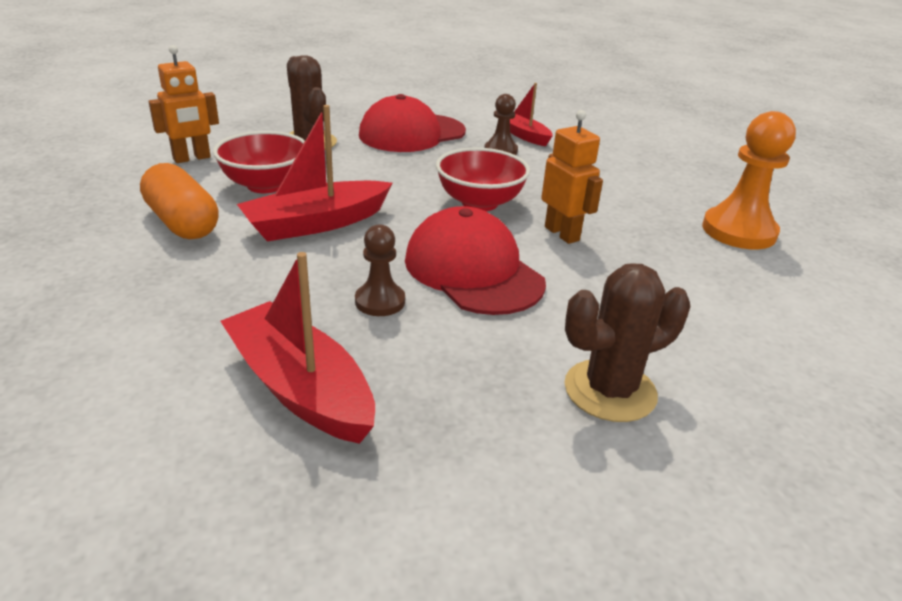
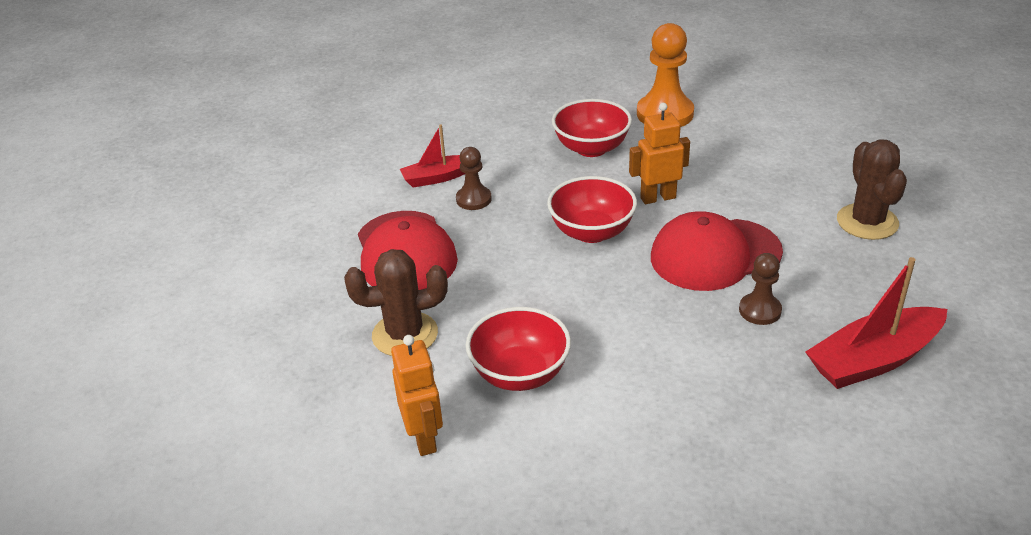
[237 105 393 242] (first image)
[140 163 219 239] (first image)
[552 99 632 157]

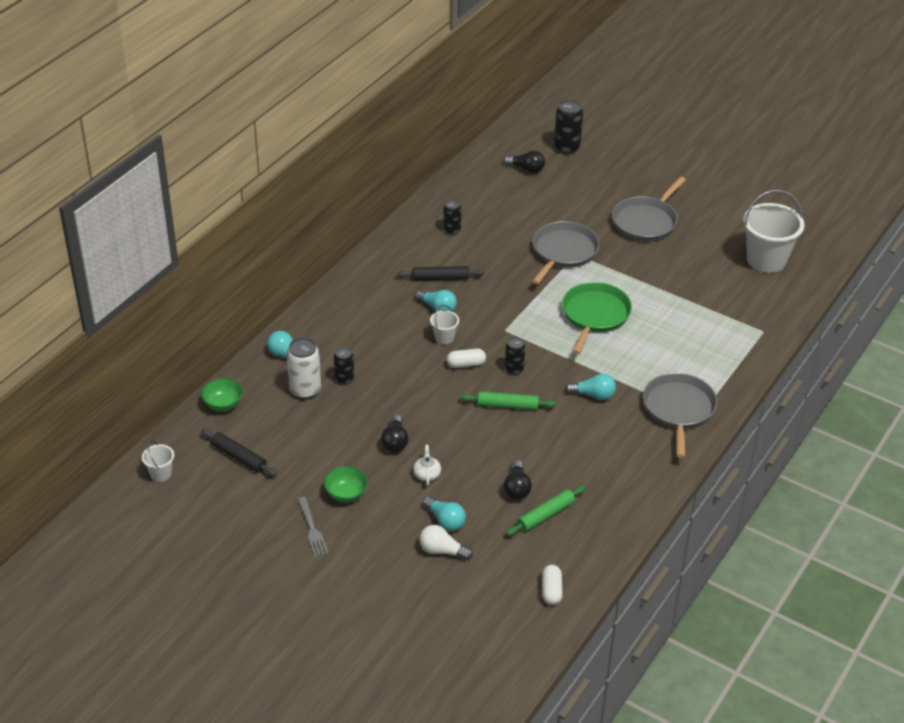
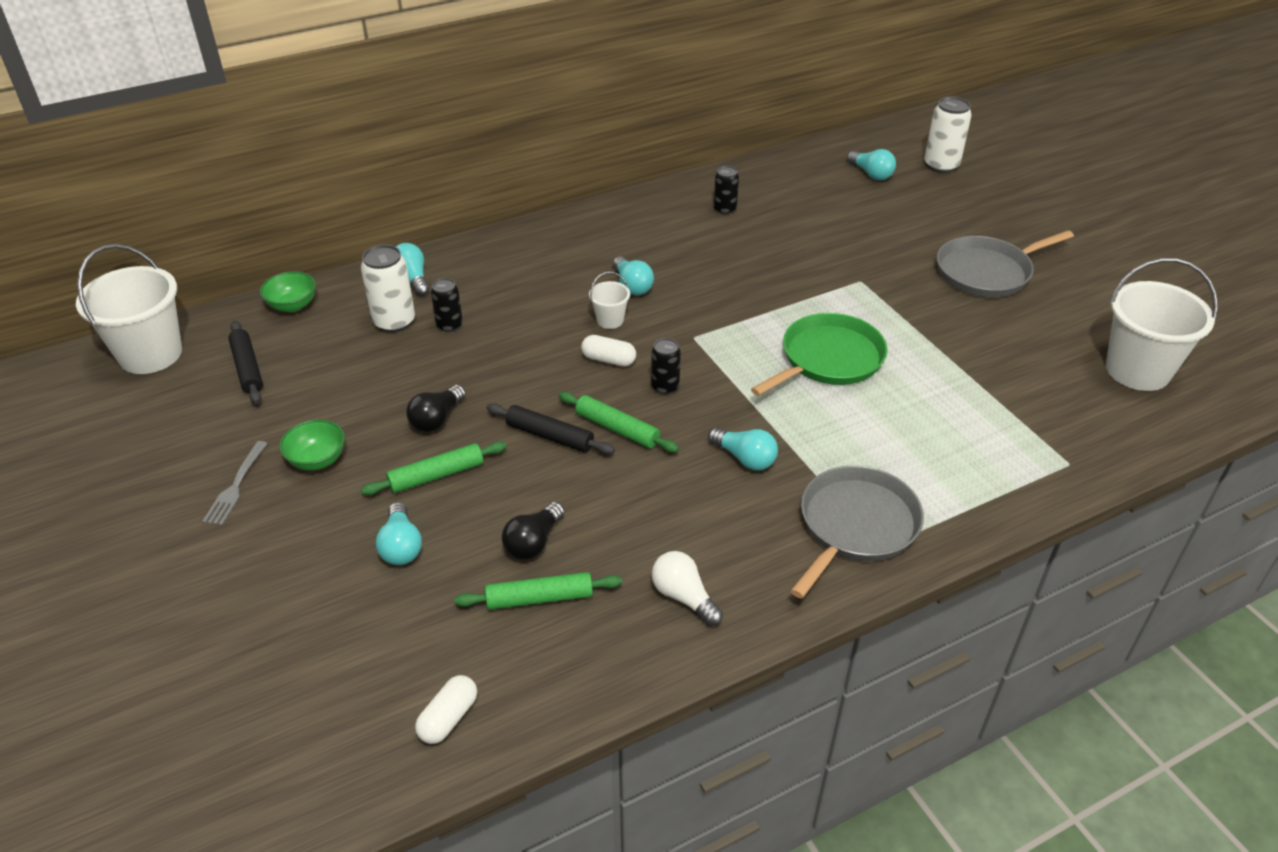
[924 97 972 173]
[847 149 896 180]
[532 221 599 285] (first image)
[487 403 615 454]
[76 244 182 374]
[361 441 507 495]
[652 551 723 626]

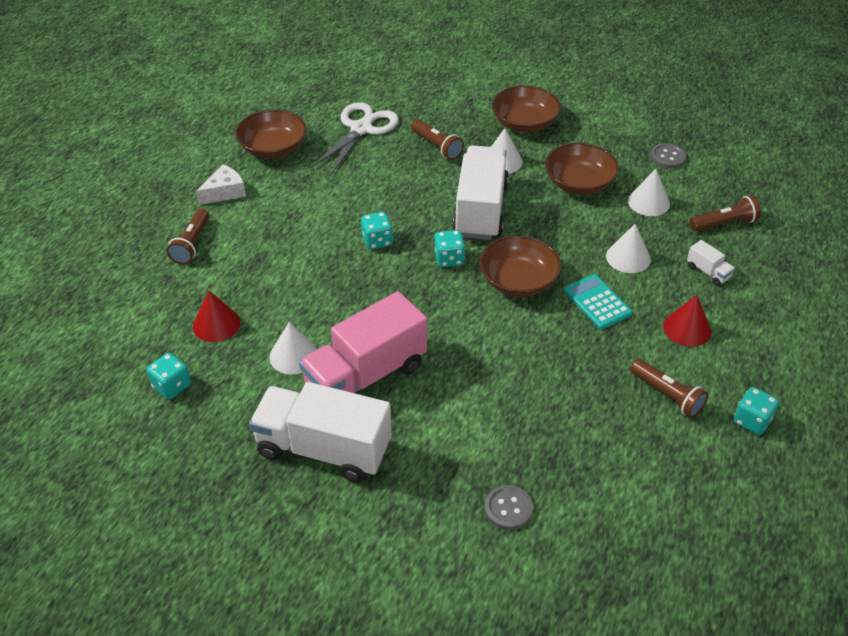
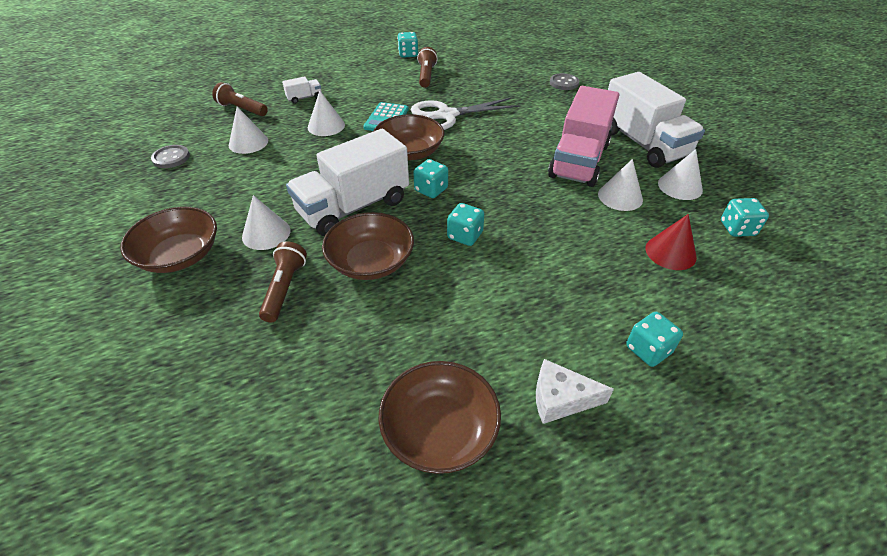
[411 98 520 130]
[322 212 414 280]
[626 312 683 367]
[282 76 322 104]
[548 86 619 187]
[663 295 711 347] (first image)
[658 149 703 200]

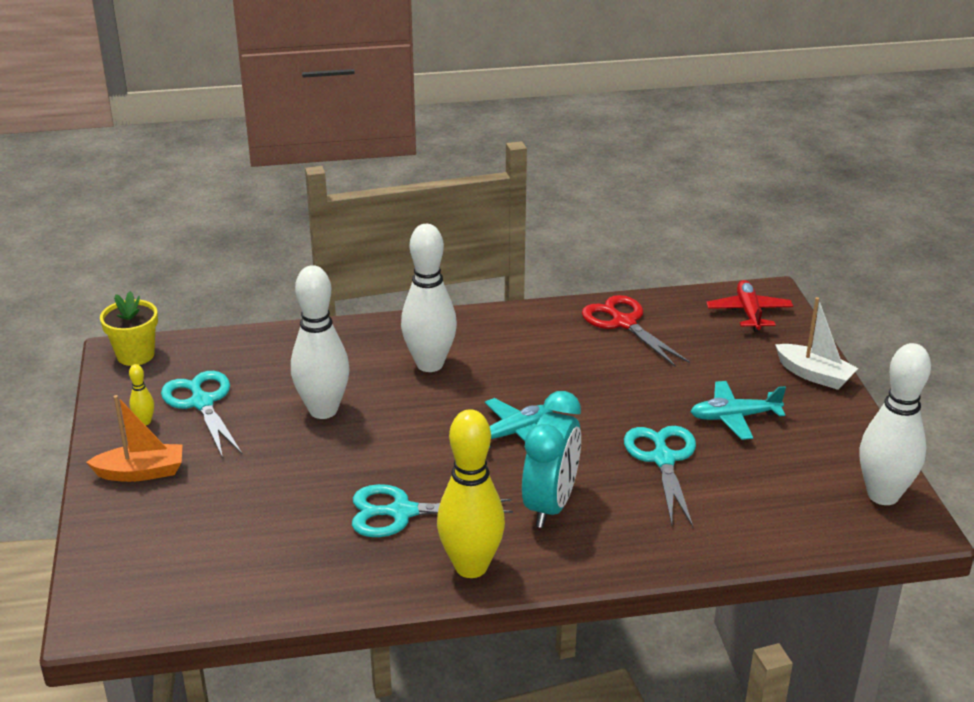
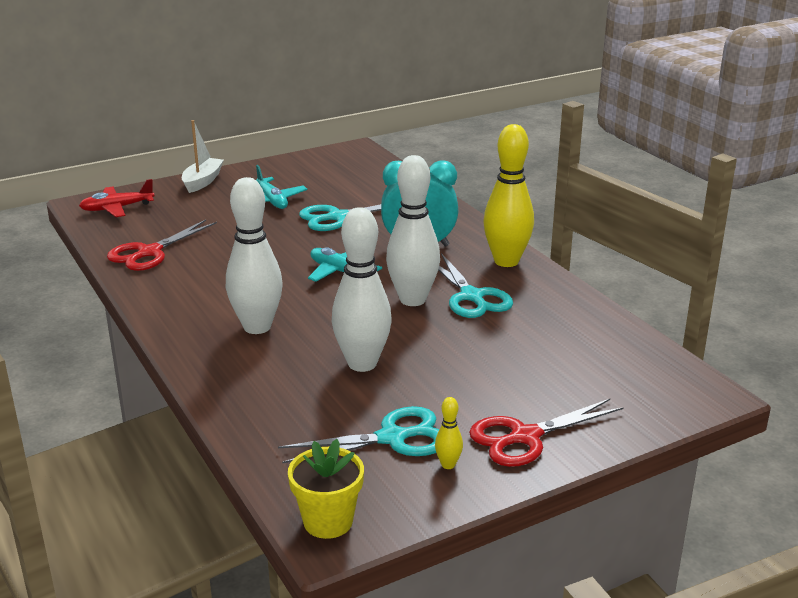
[386 155 440 306]
[278 406 439 464]
[469 399 624 467]

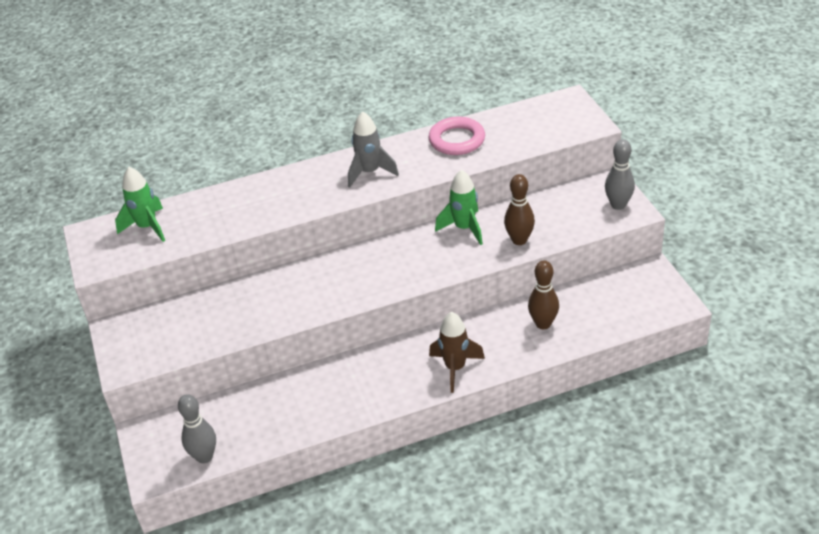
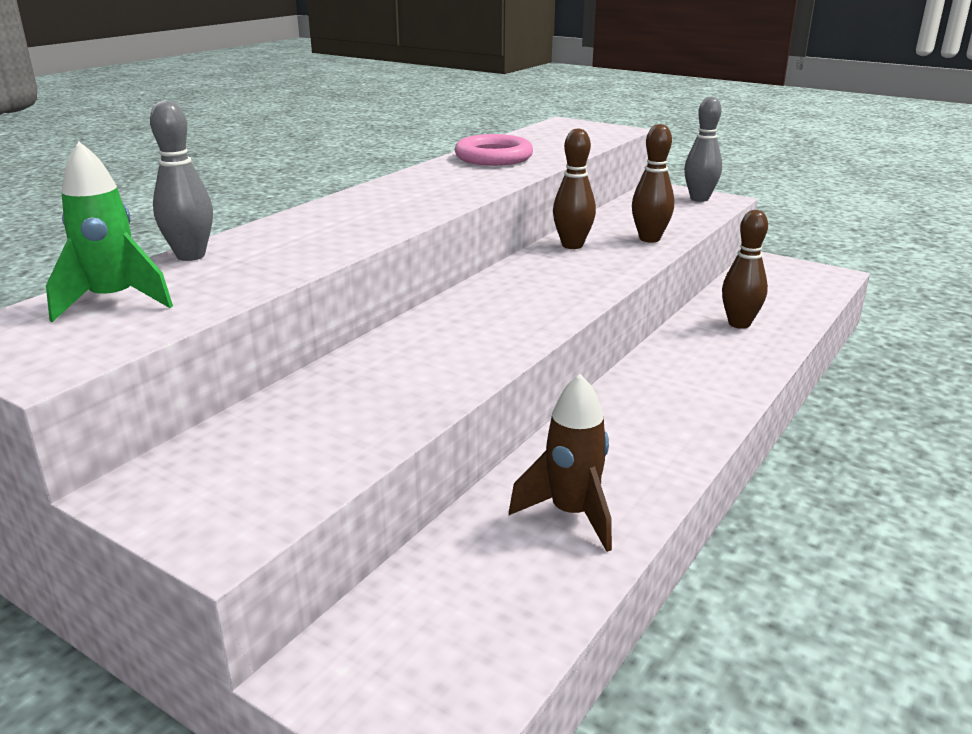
[348 111 399 188] (first image)
[553 128 596 249]
[509 374 612 552]
[150 100 213 261]

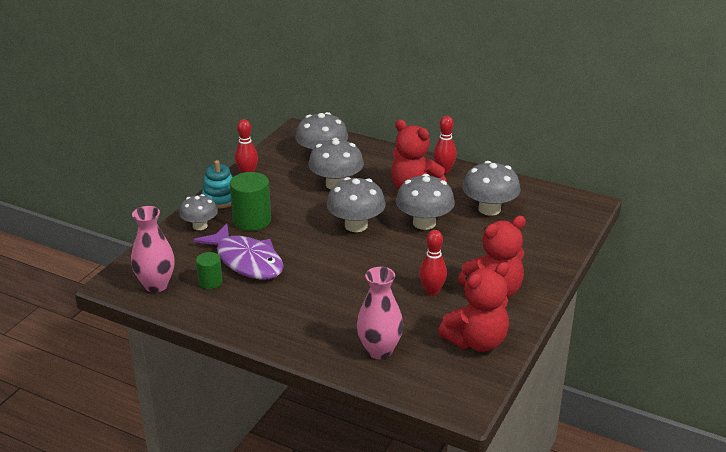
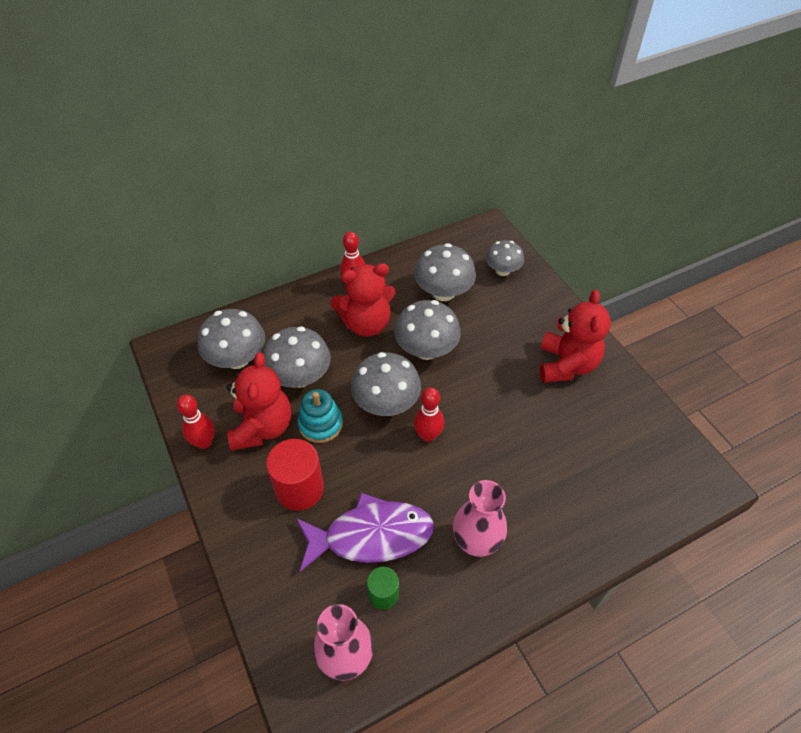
[298 389 343 443]
[266 439 324 511]
[486 240 524 276]
[414 387 444 442]
[226 352 291 451]
[453 480 507 557]

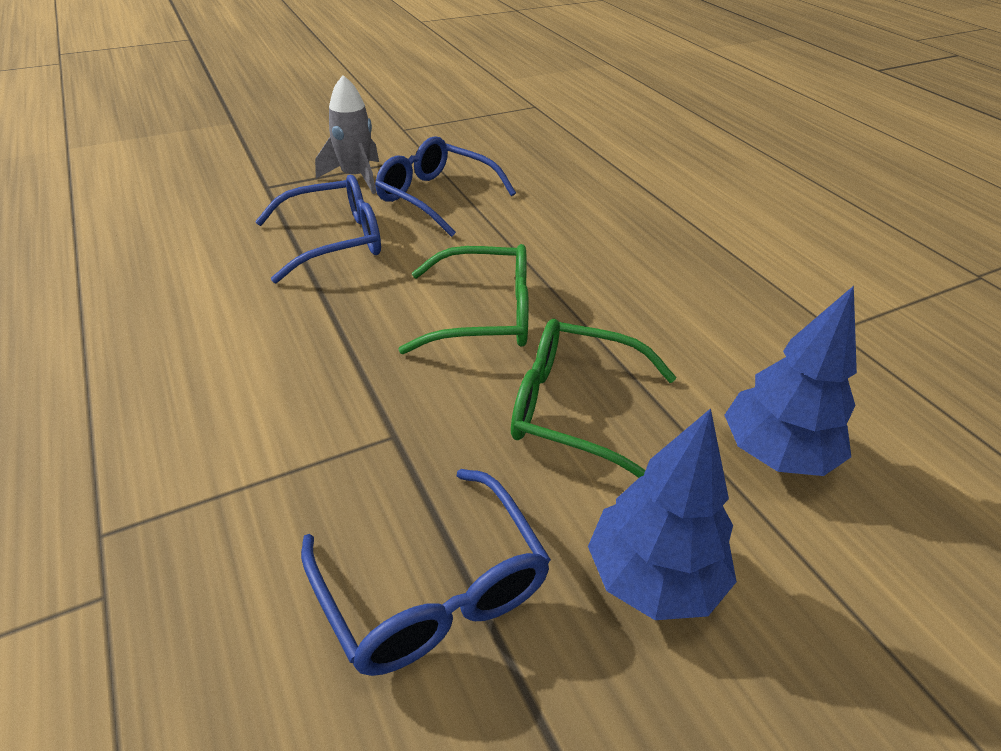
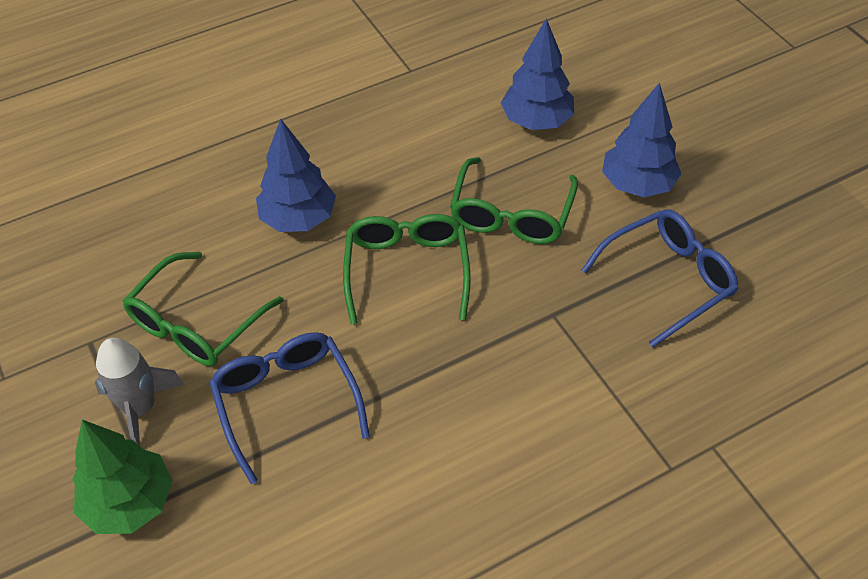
[123 252 284 366]
[256 118 336 232]
[73 420 173 534]

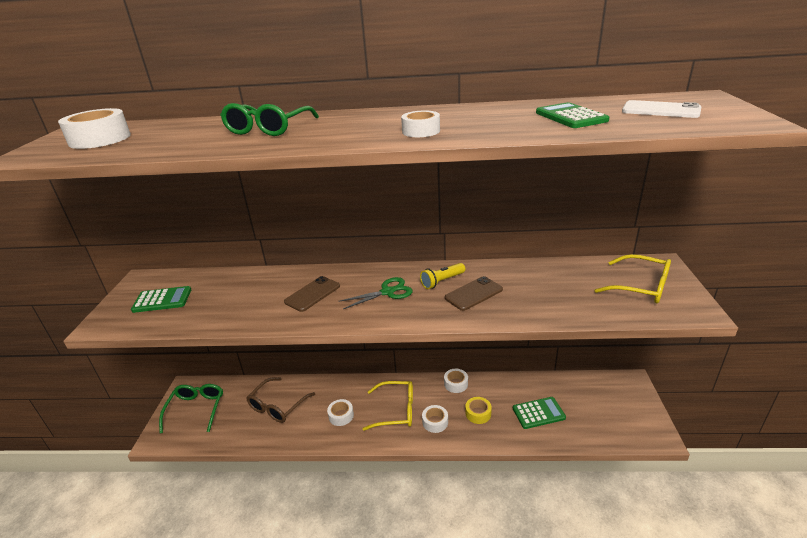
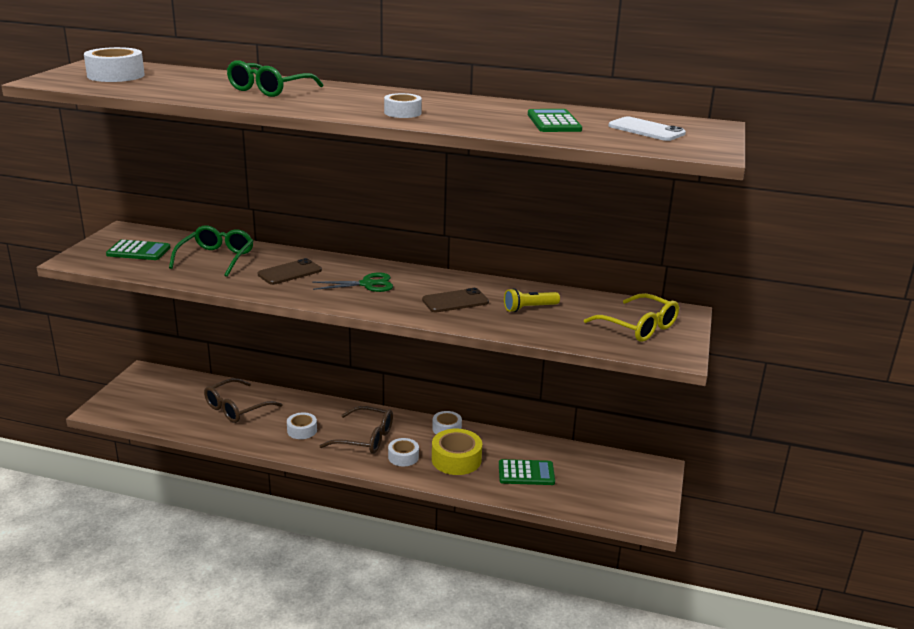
[504 288 560 312]
[319 406 393 454]
[169 226 253 277]
[432 429 482 475]

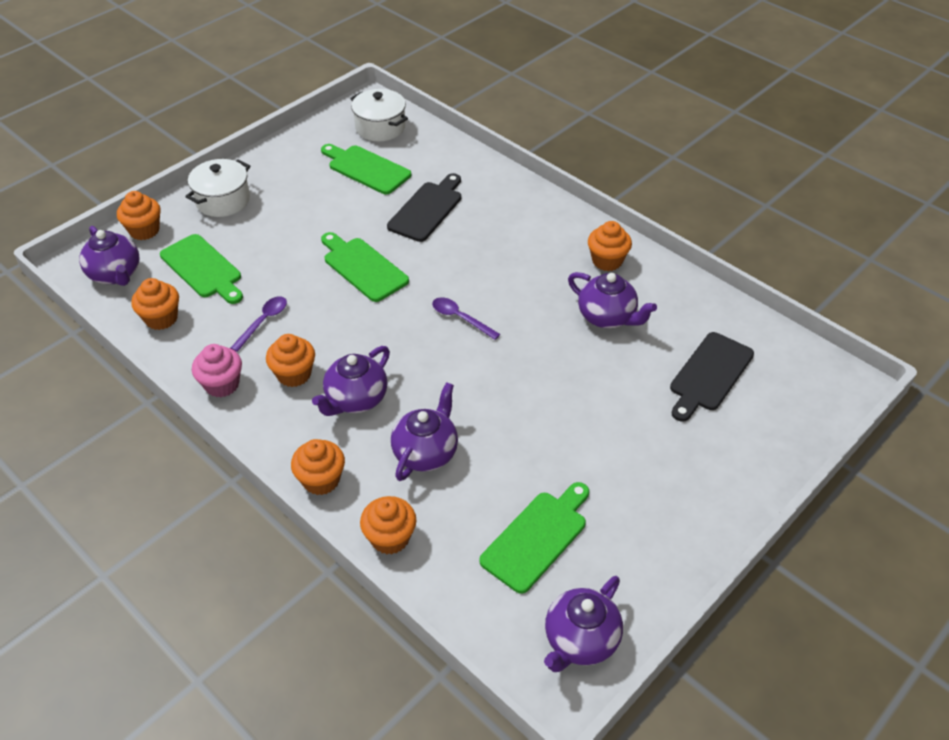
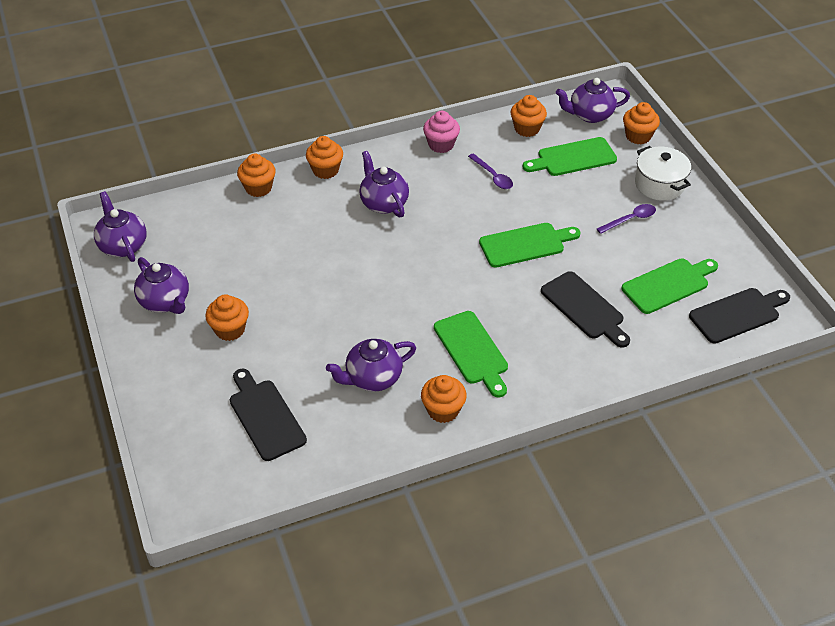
[689 288 790 344]
[597 204 656 234]
[205 294 249 341]
[134 257 189 314]
[434 311 508 398]

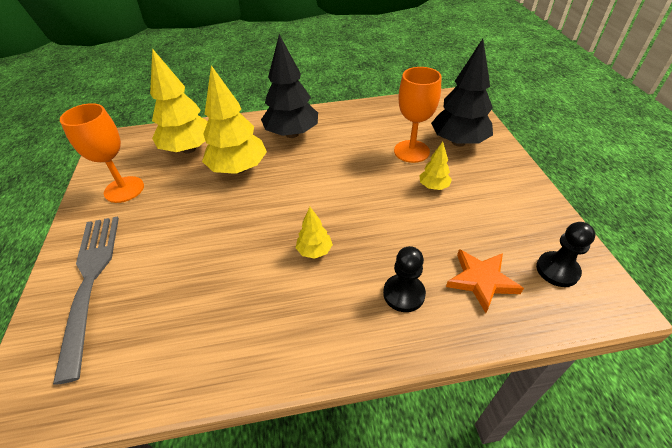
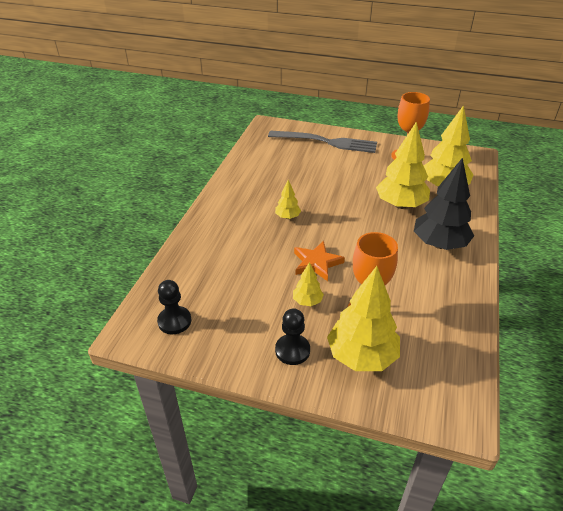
[327 266 400 371]
[275 308 310 365]
[294 241 345 281]

